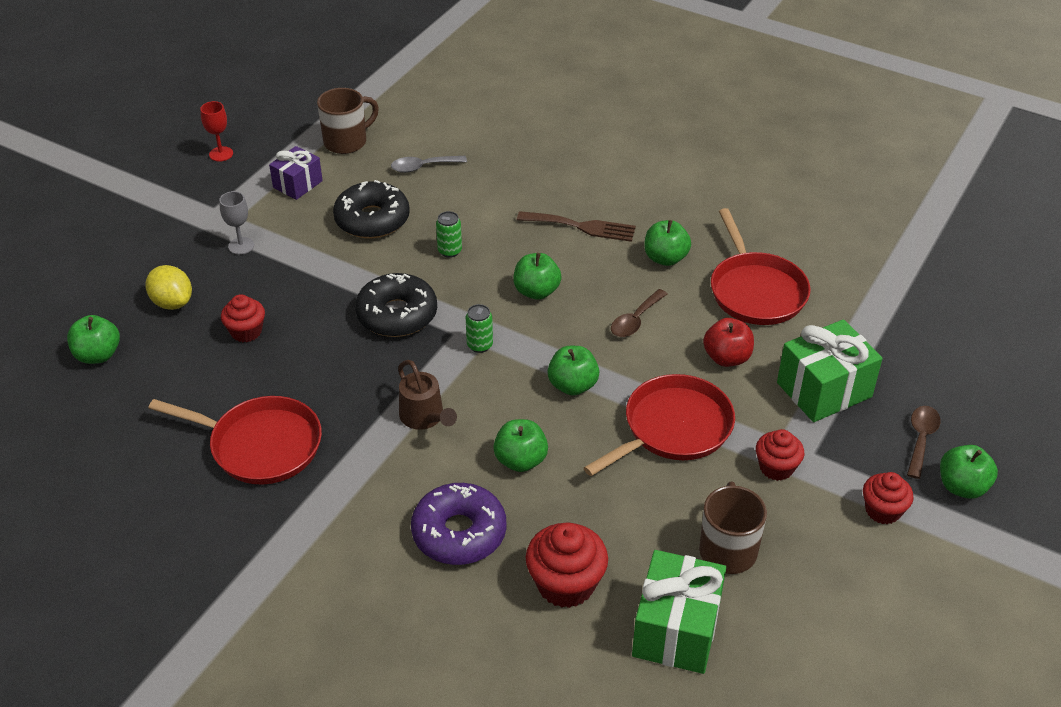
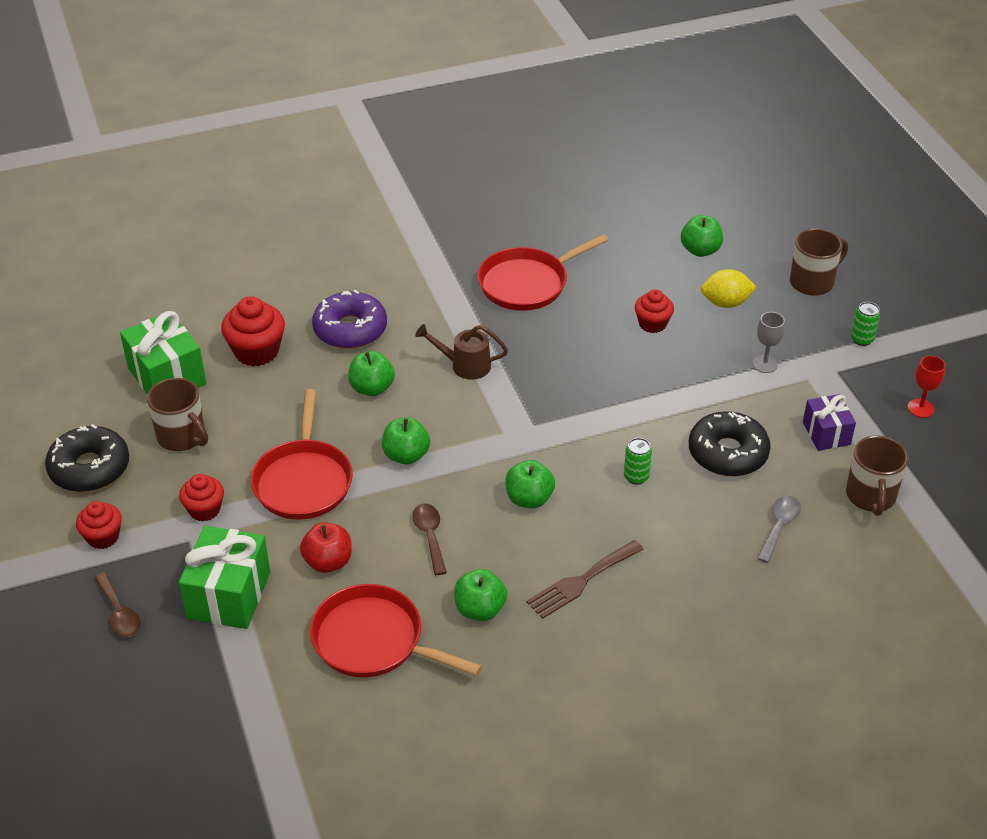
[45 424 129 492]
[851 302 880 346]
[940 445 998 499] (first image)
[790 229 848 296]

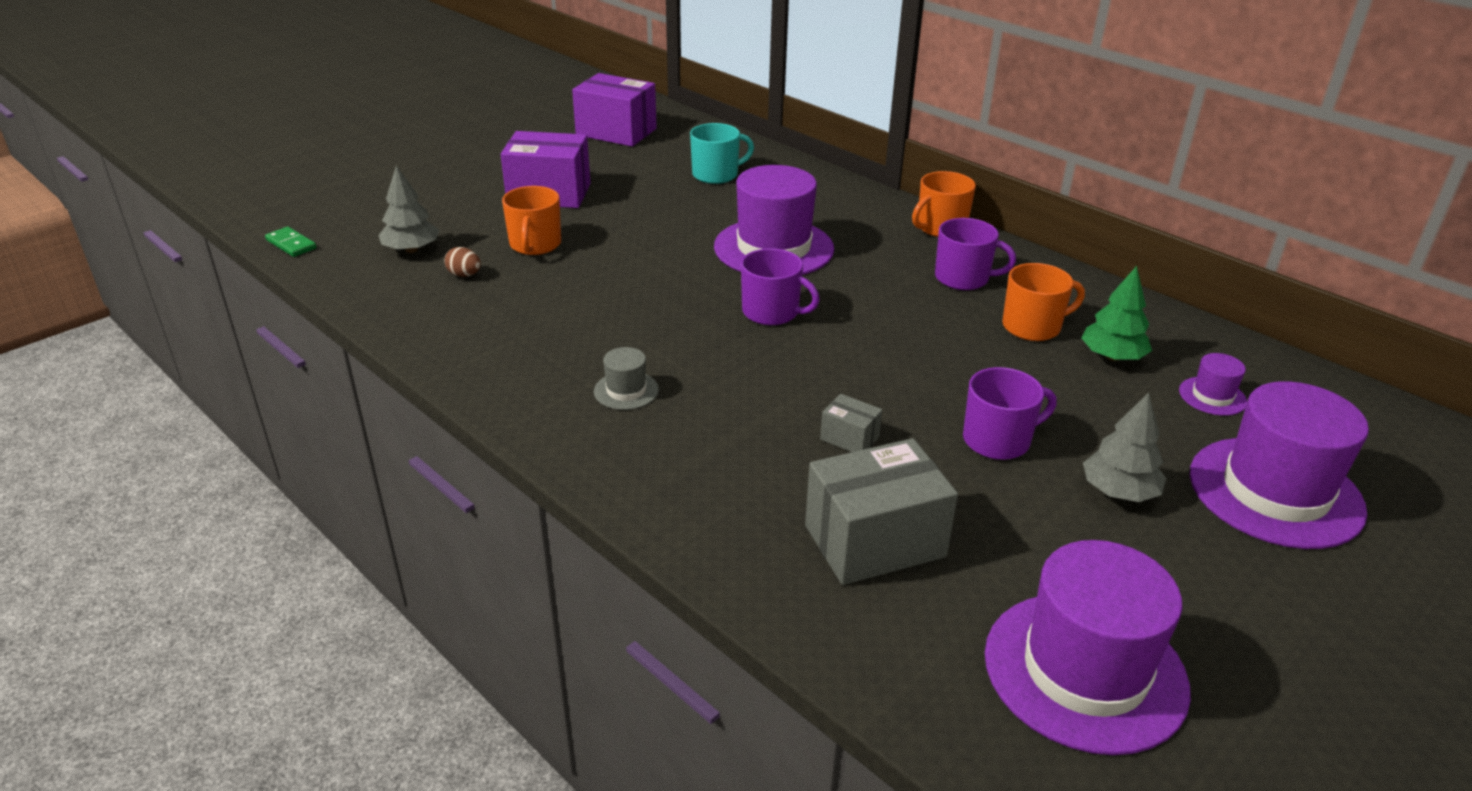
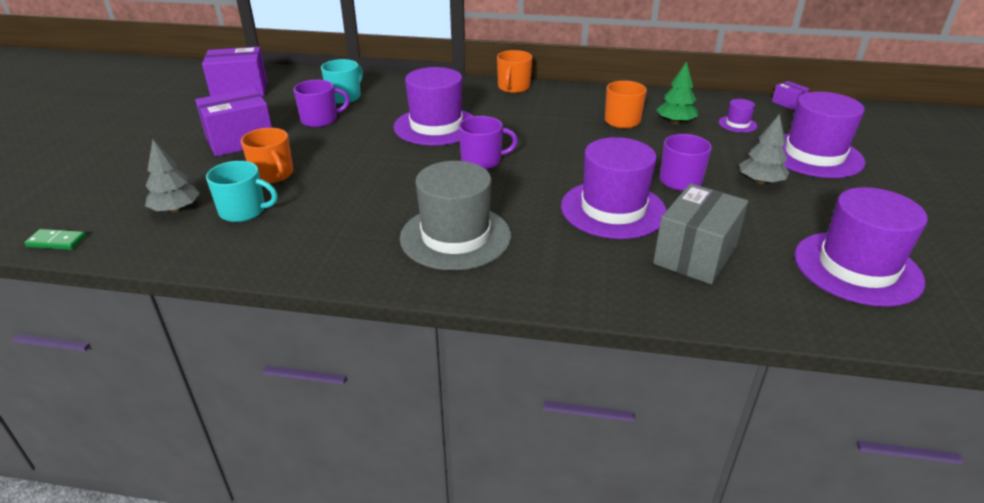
[294 80 350 127]
[206 161 278 222]
[400 161 511 270]
[561 137 667 239]
[772 81 809 110]

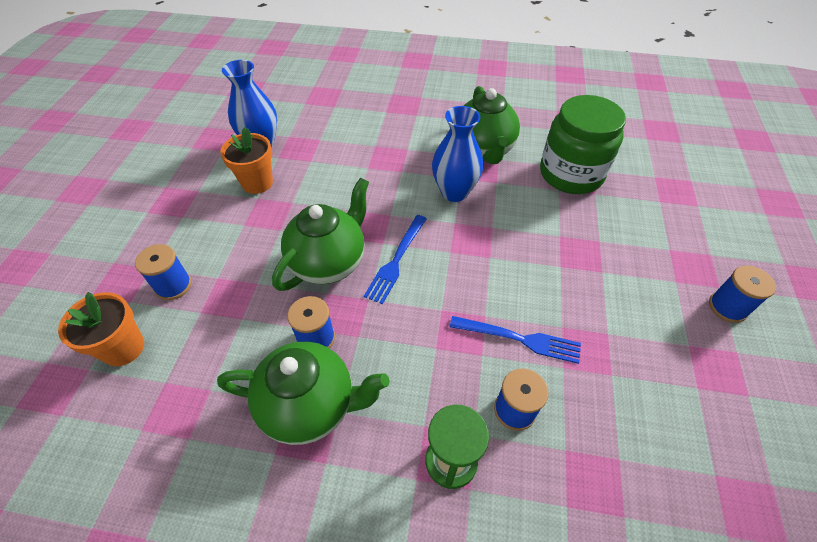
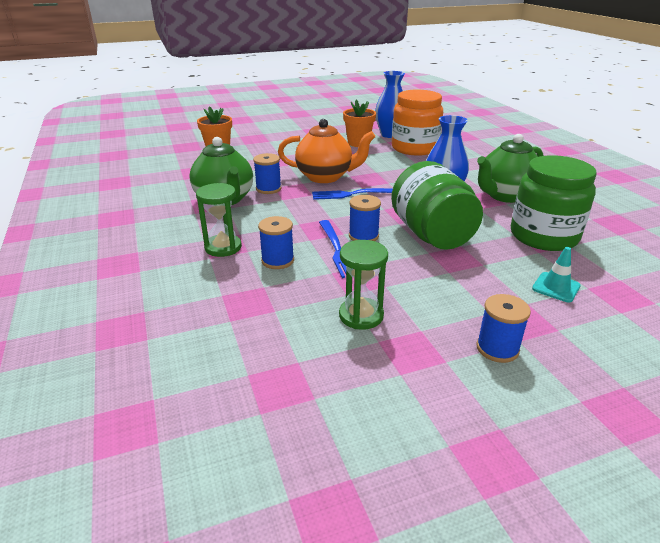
[278 119 375 183]
[349 195 381 241]
[392 90 443 156]
[391 161 483 250]
[339 240 388 330]
[532 247 580 303]

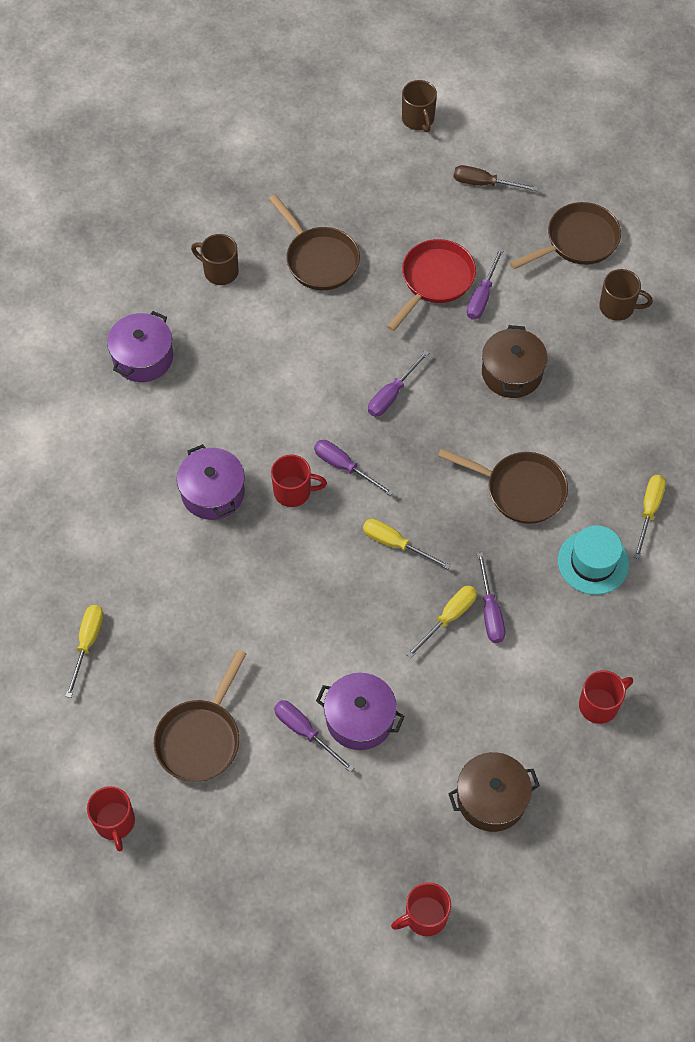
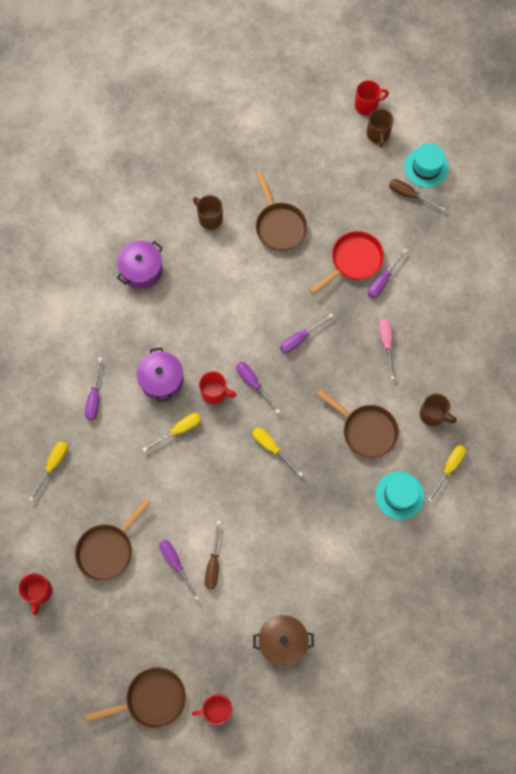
[85 667 186 729]
[420 394 457 426]
[379 318 395 380]
[85 357 102 420]
[142 413 201 452]
[355 80 389 115]
[205 521 221 589]
[404 143 449 188]

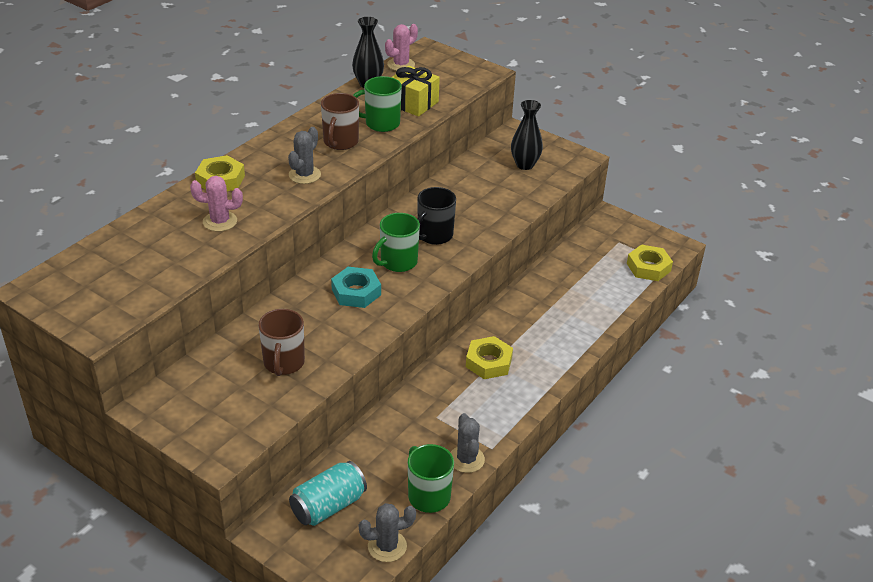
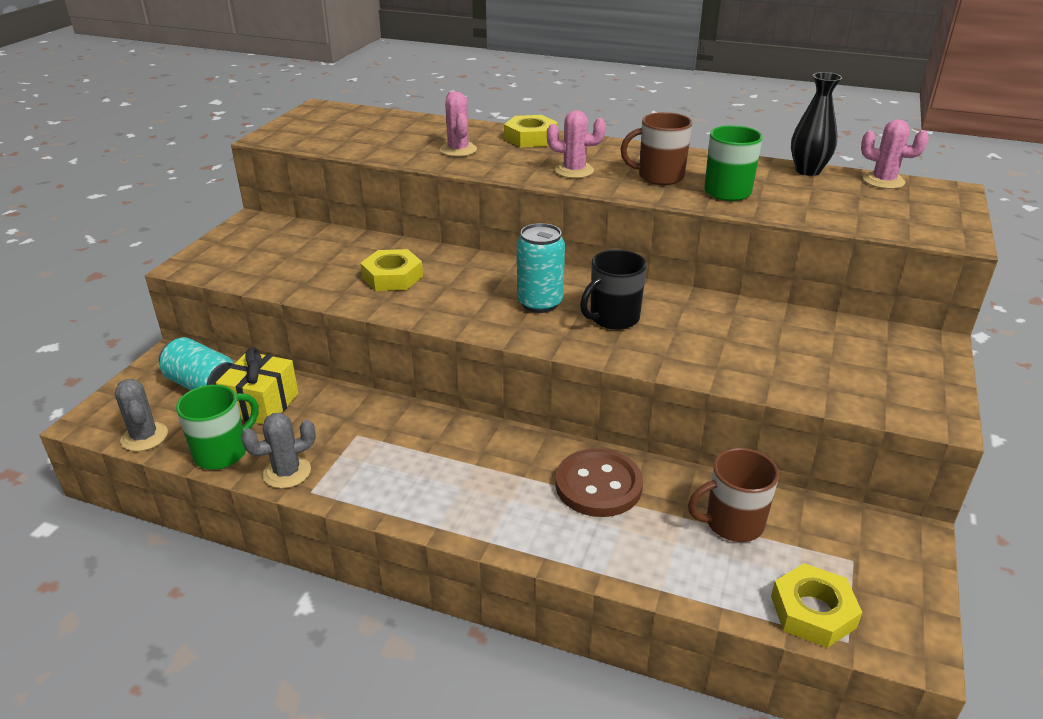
[216 347 298 424]
[511 100 543 170] (first image)
[547 110 606 178]
[580 250 647 330]
[517 223 565 313]
[331 267 381 308] (first image)
[688 448 779 542]
[360 249 423 291]
[556 449 643 517]

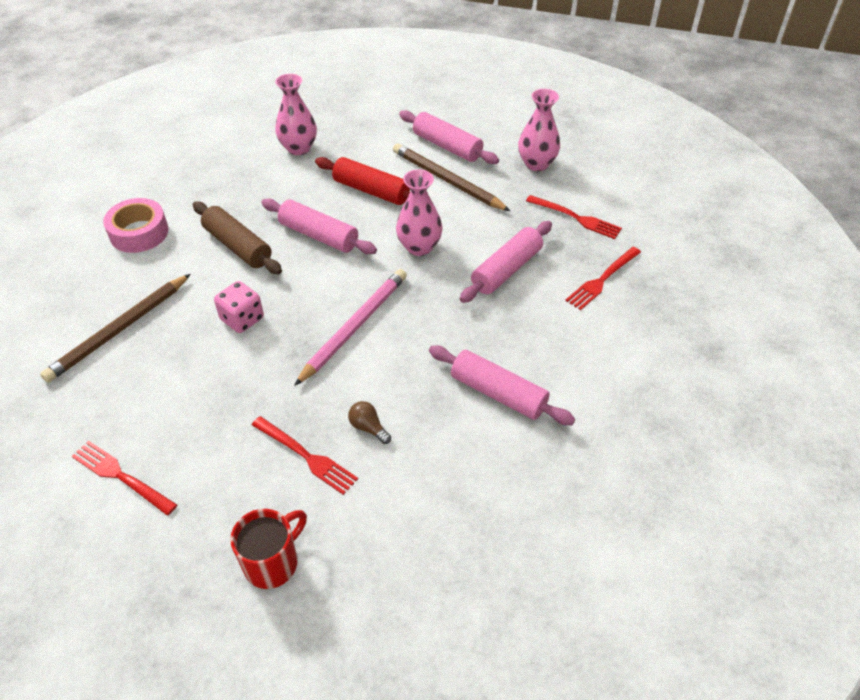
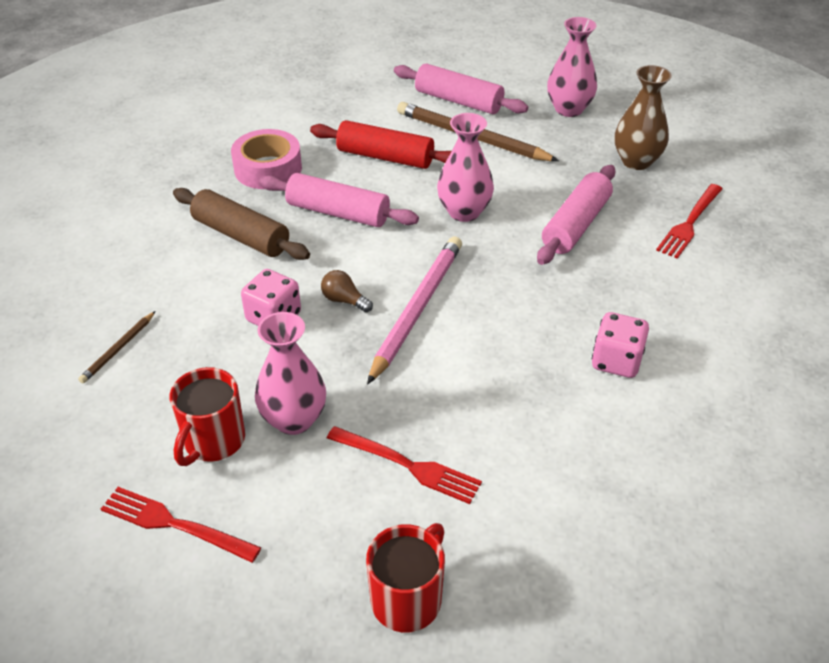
[255 312 326 435]
[615 65 672 170]
[231 129 302 189]
[78 311 155 383]
[592 312 649 378]
[321 270 373 312]
[170 367 245 466]

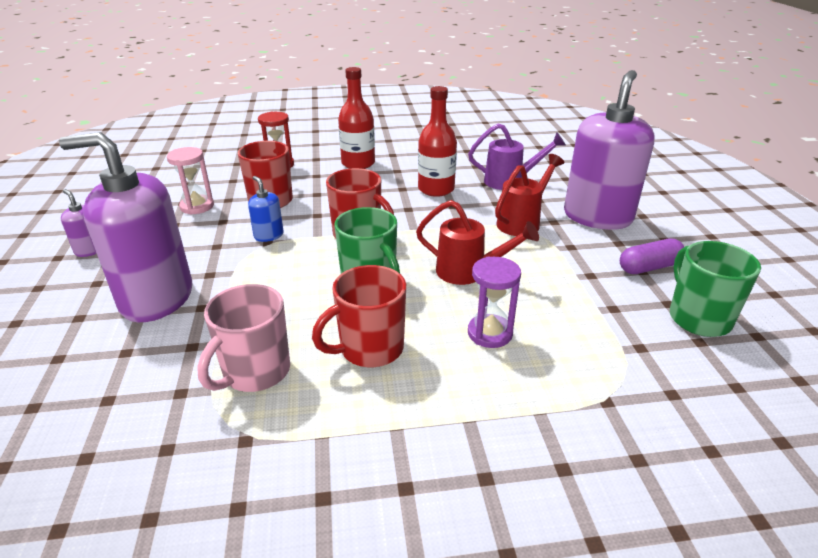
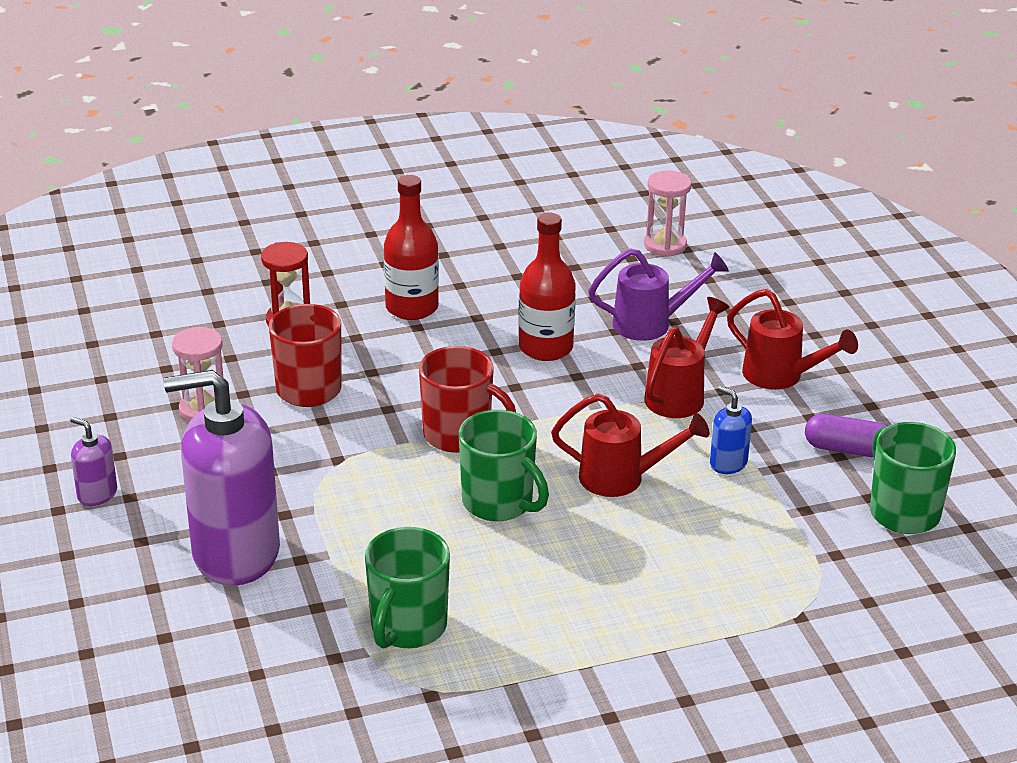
[727 289 858 390]
[710 386 752 474]
[805 414 888 458]
[468 257 521 348] (first image)
[312 265 406 367] (first image)
[365 527 450 649]
[644 171 691 257]

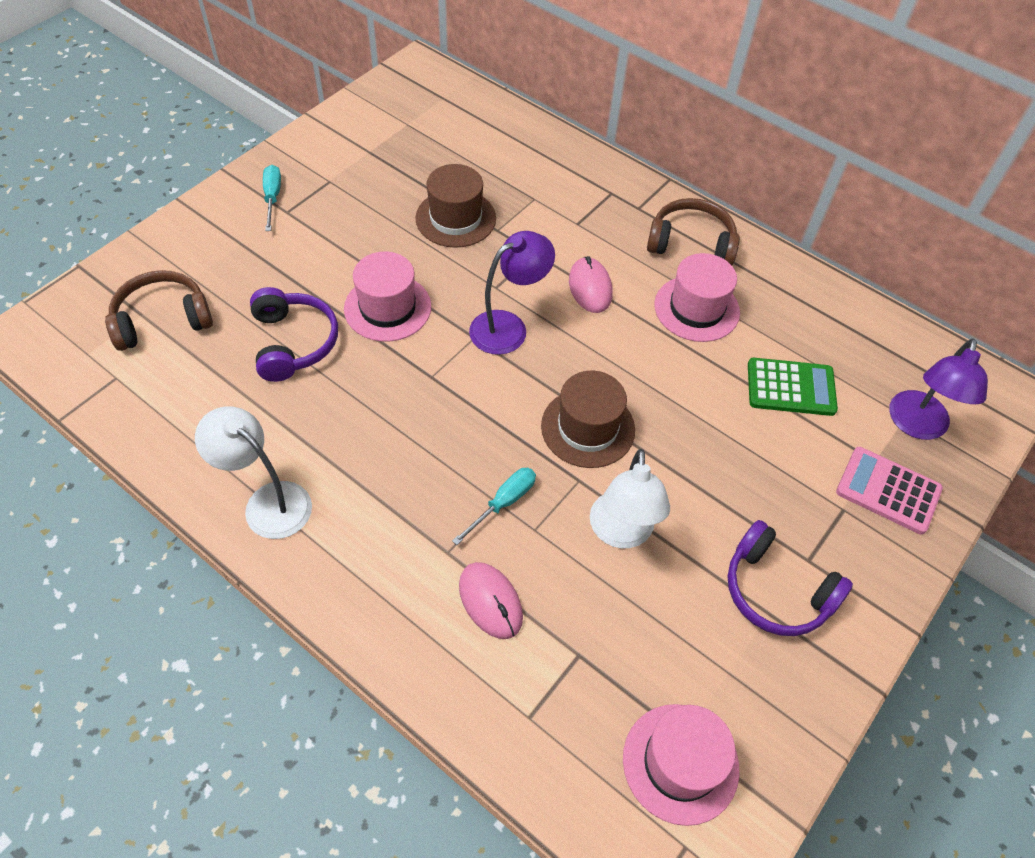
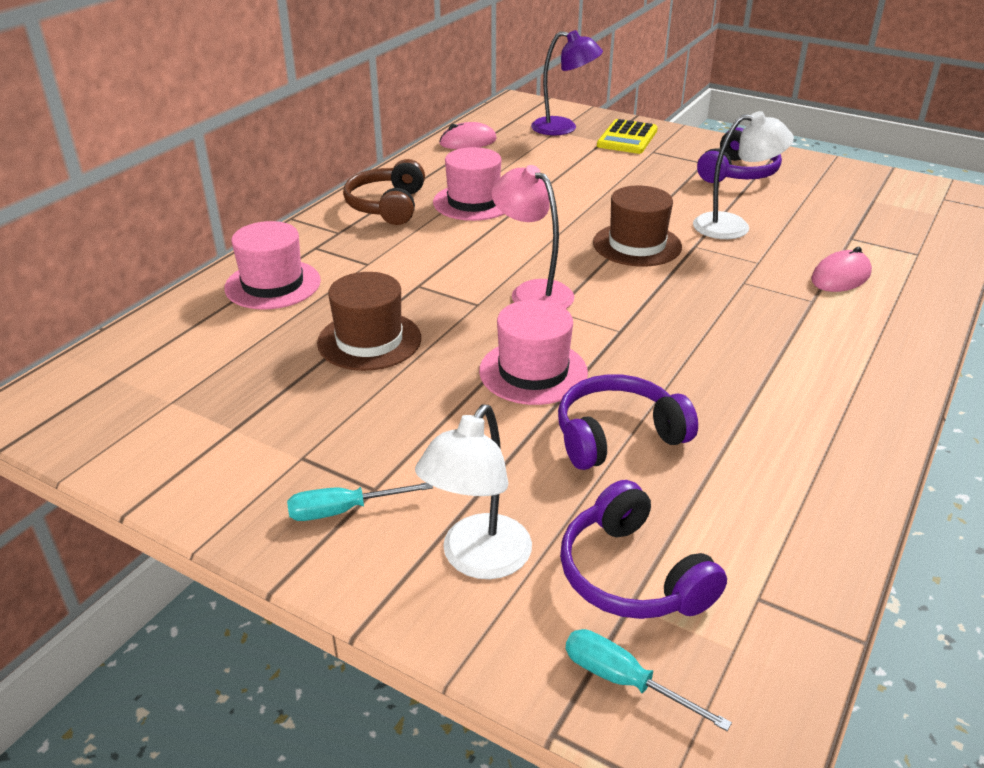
[491 165 574 309]
[439 122 497 149]
[560 480 727 619]
[748 358 838 416] (first image)
[415 405 532 579]
[597 119 658 154]
[566 629 732 731]
[224 221 321 309]

